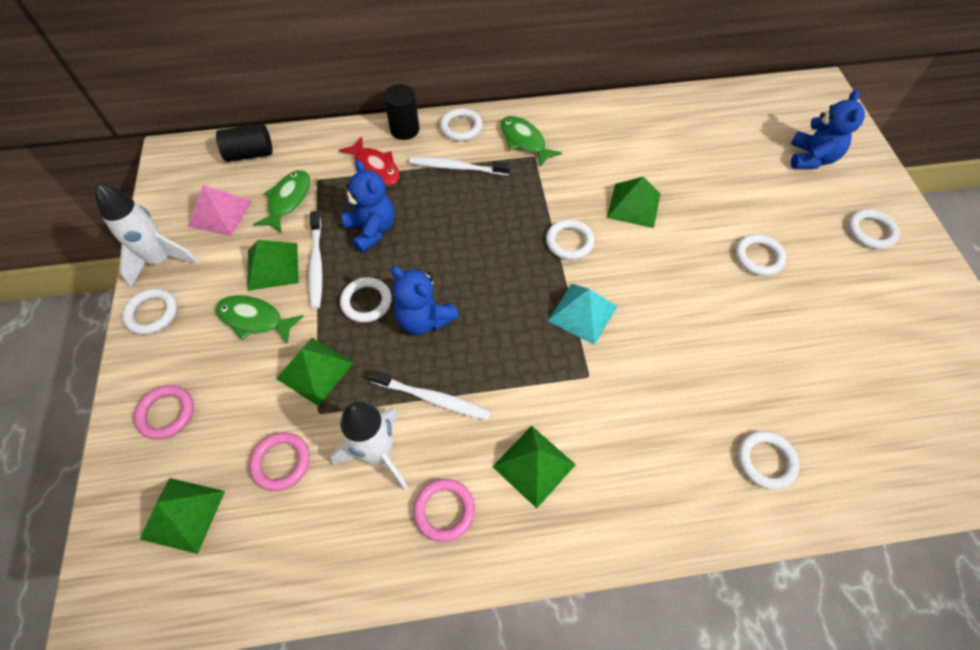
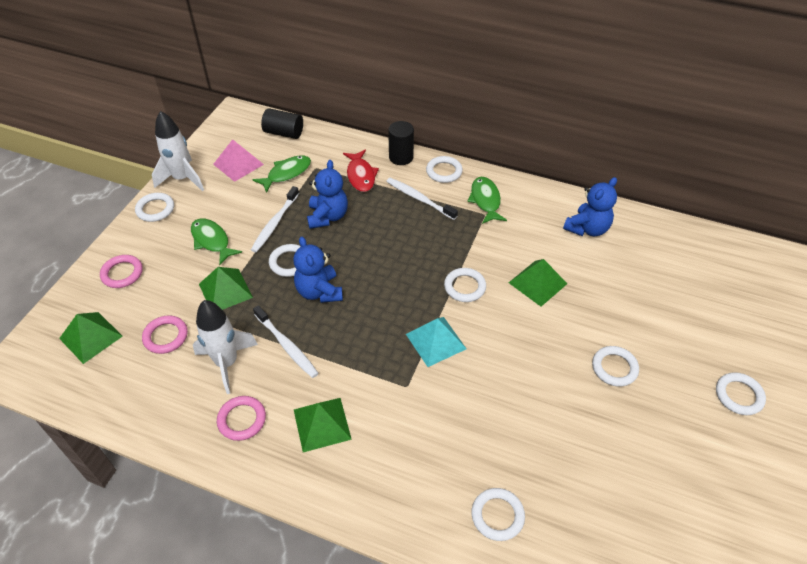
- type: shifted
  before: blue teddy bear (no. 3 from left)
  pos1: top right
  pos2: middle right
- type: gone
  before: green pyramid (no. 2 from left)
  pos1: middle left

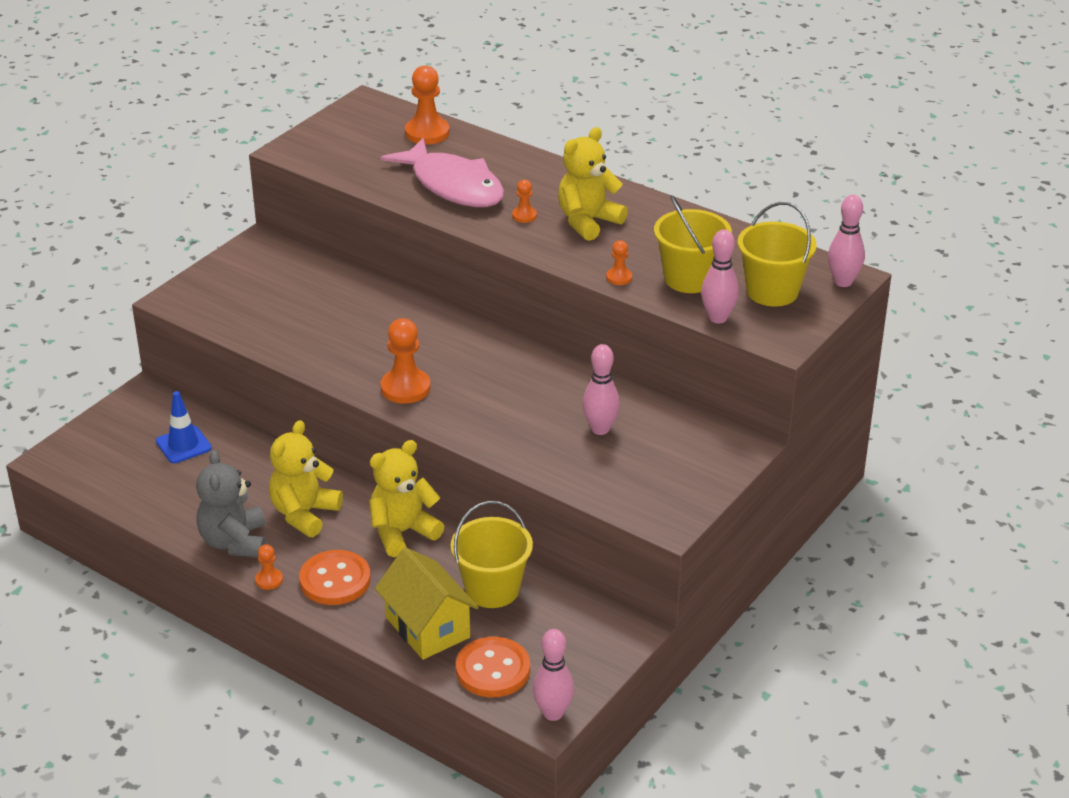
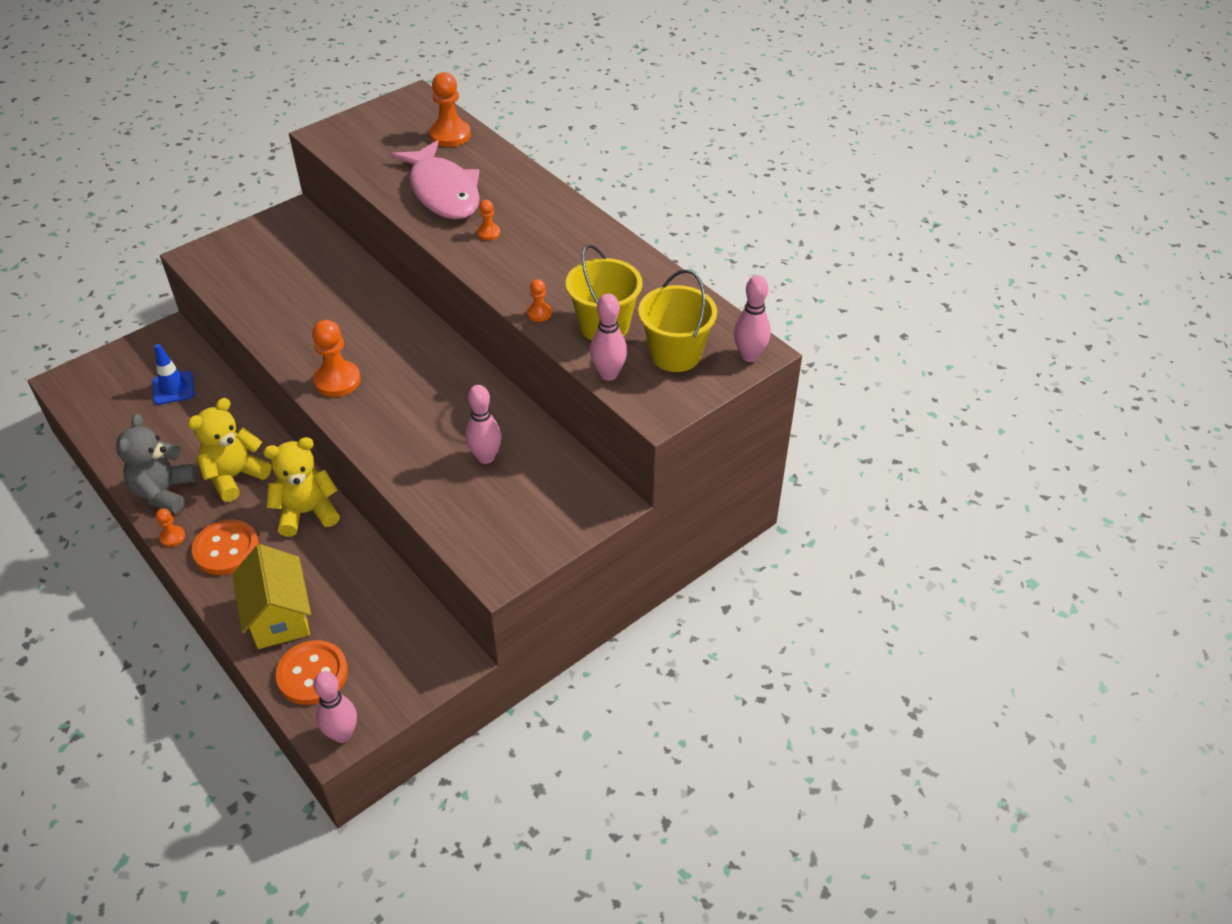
- type: gone
  before: yellow bucket (no. 1 from left)
  pos1: bottom centre
- type: gone
  before: yellow teddy bear (no. 3 from left)
  pos1: top centre

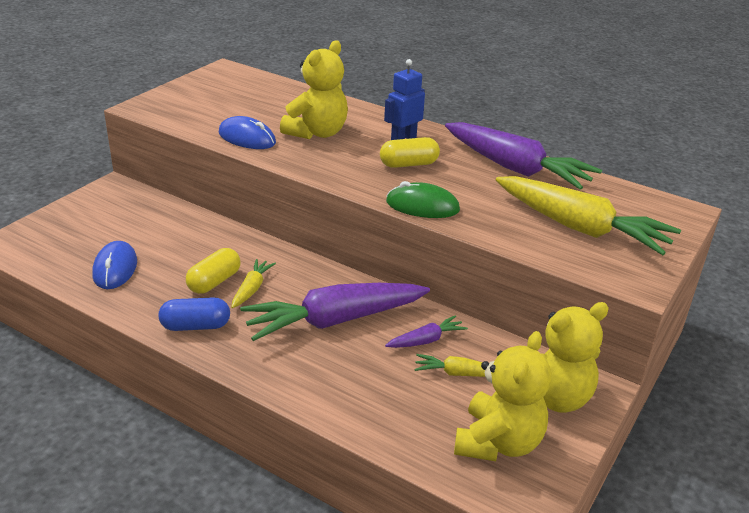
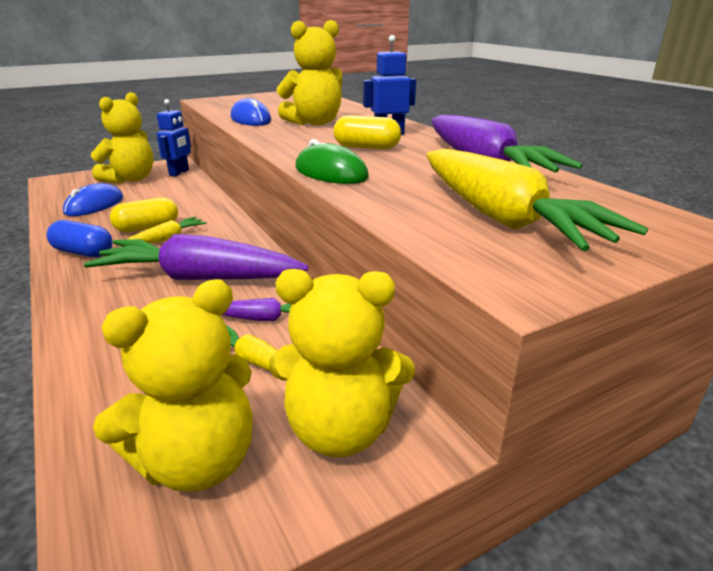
- type: new
  after: yellow teddy bear (no. 1 from left)
  pos2: top left
- type: new
  after: blue robot (no. 1 from left)
  pos2: top left

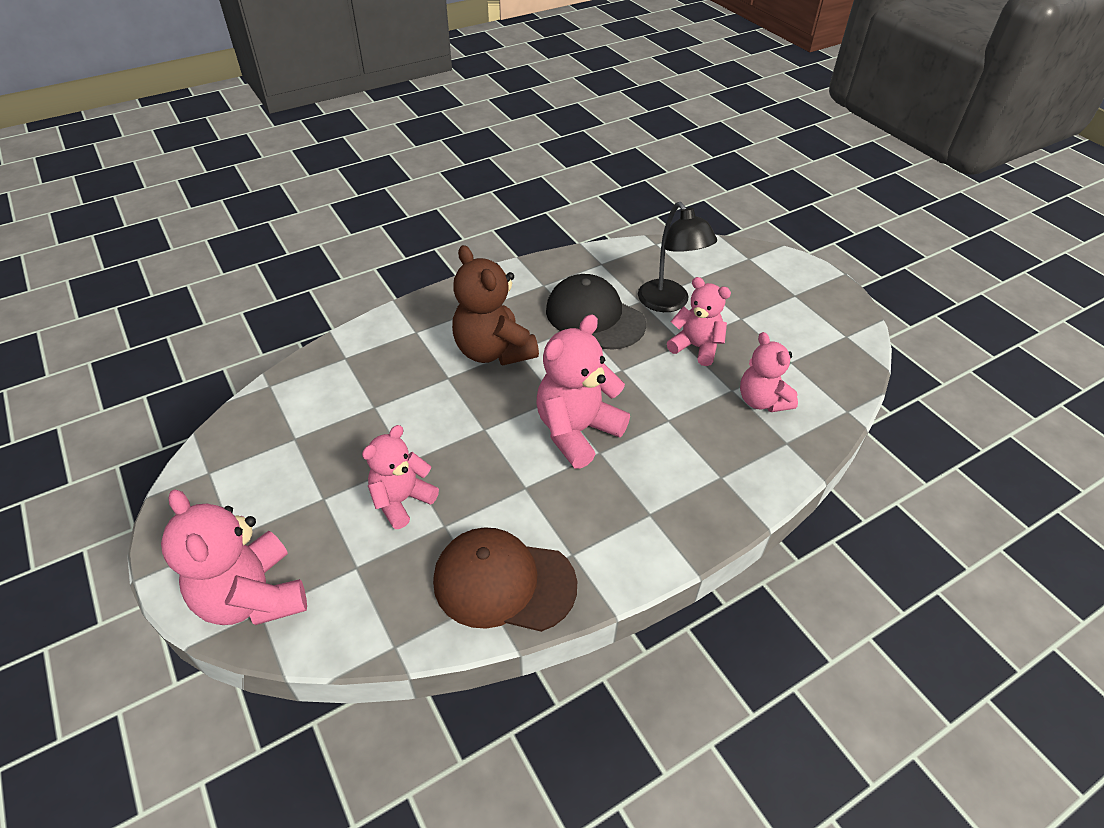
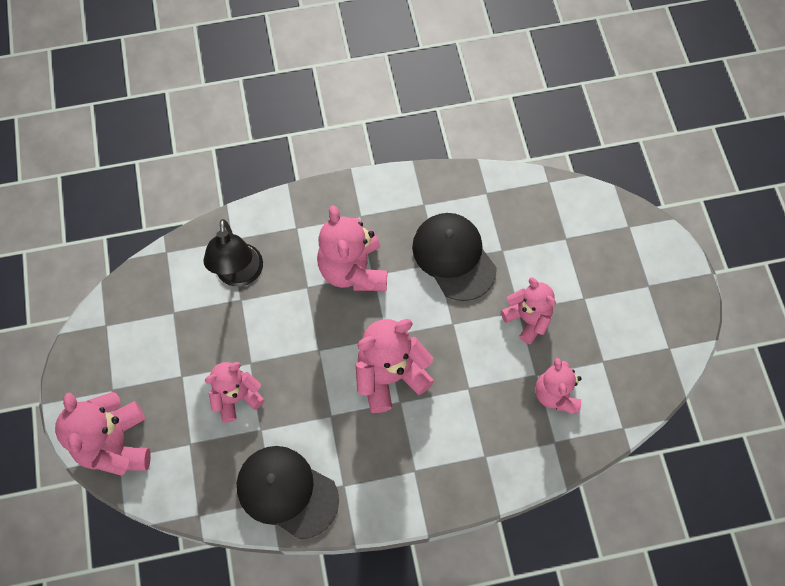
- type: shifted
  before: black lamp
  pos1: top centre
  pos2: middle left
- type: repainted
  before: brown cap
  after: black cap (no. 1 from left)
  pos1: bottom centre
  pos2: bottom centre
- type: repainted
  before: brown teddy bear
  after: pink teddy bear (no. 3 from left)
  pos1: centre
  pos2: centre

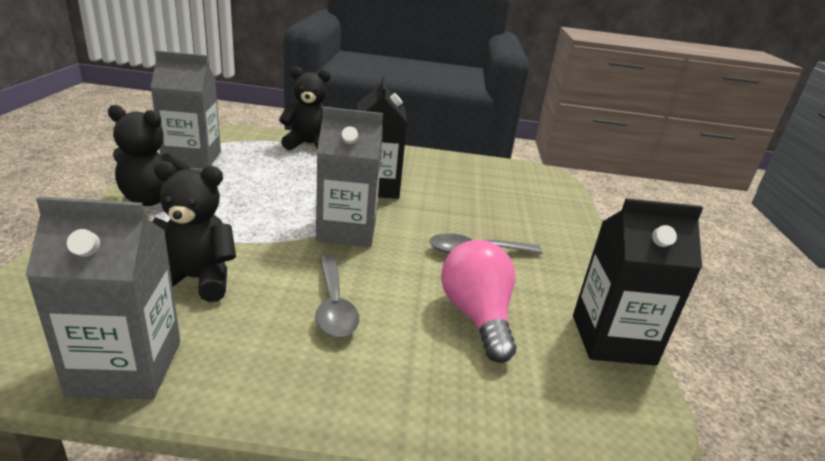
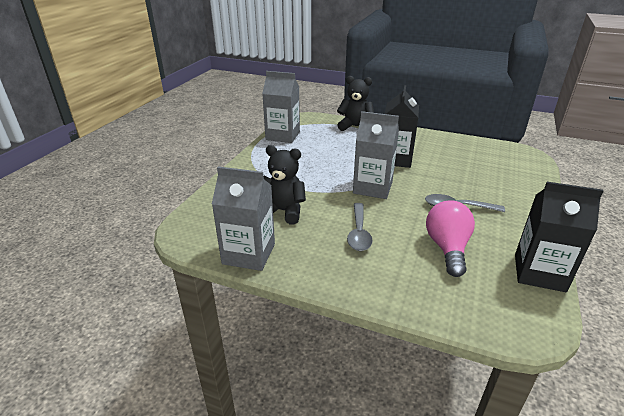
- type: gone
  before: black teddy bear (no. 1 from left)
  pos1: middle left

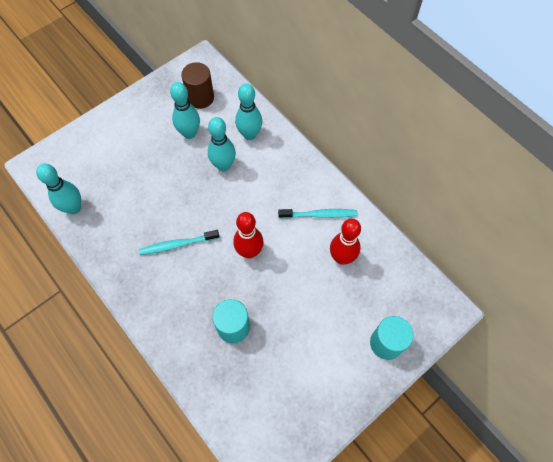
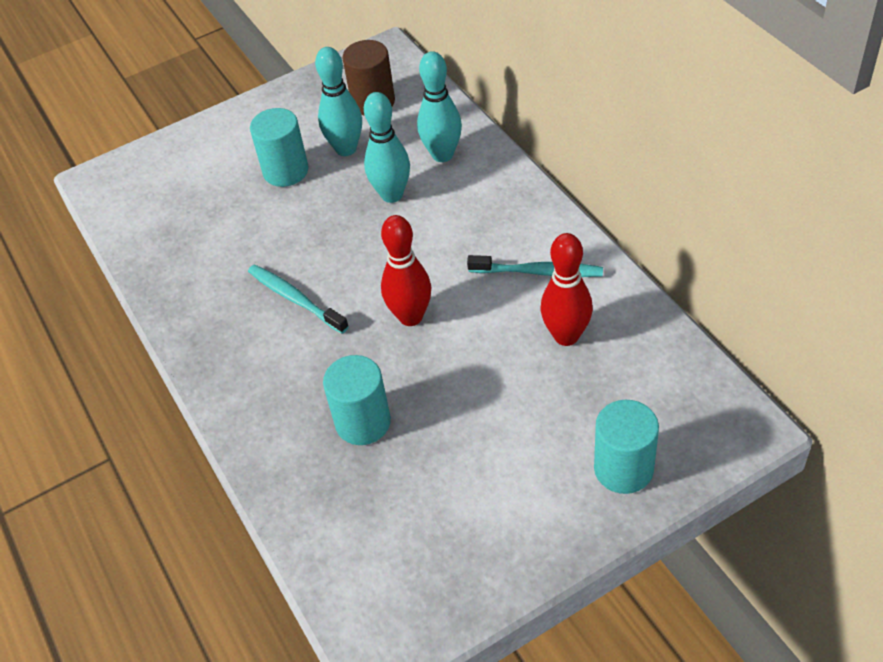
- type: rotated
  before: turquoise toothbrush (no. 1 from left)
  pos1: middle left
  pos2: centre
  turn: 45
- type: new
  after: turquoise cylinder (no. 1 from left)
  pos2: top left
- type: gone
  before: turquoise bowling pin (no. 1 from left)
  pos1: middle left

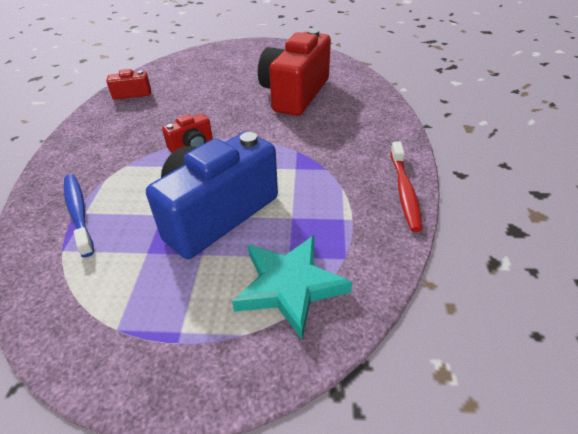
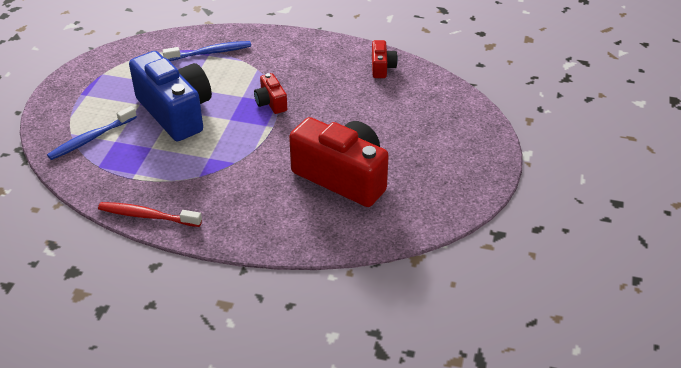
- type: swapped
  before: turquoise star
  after: blue toothbrush (no. 1 from left)
  pos1: centre
  pos2: middle left

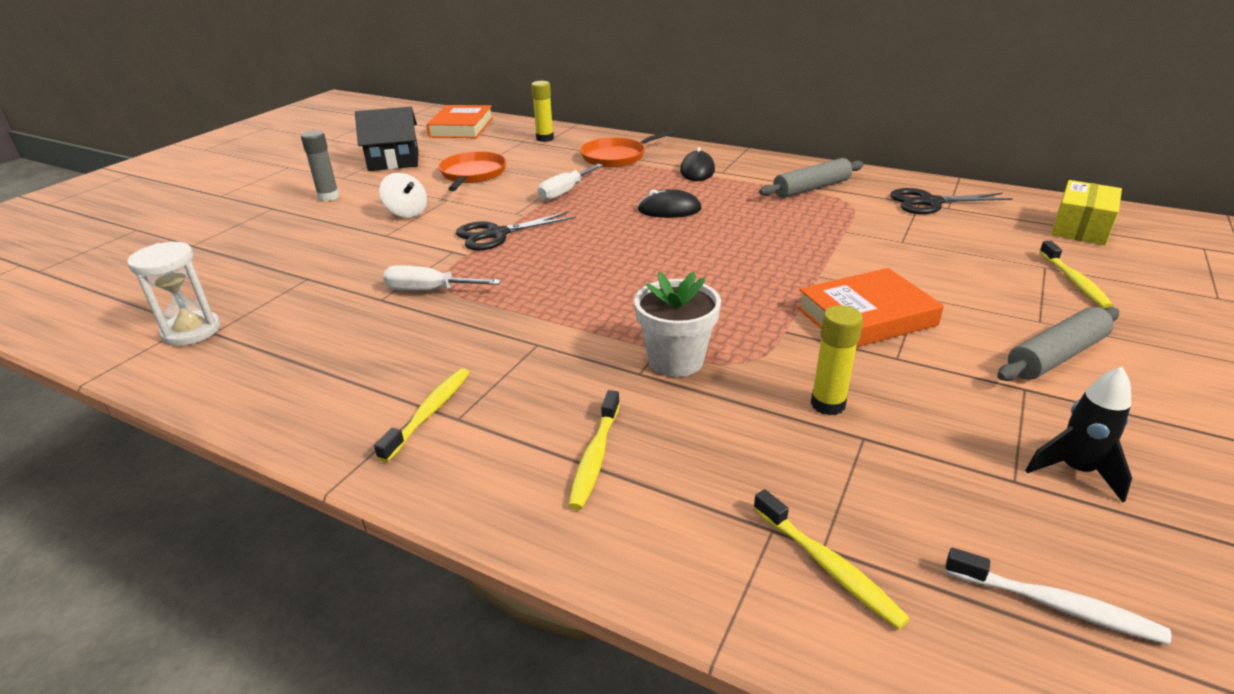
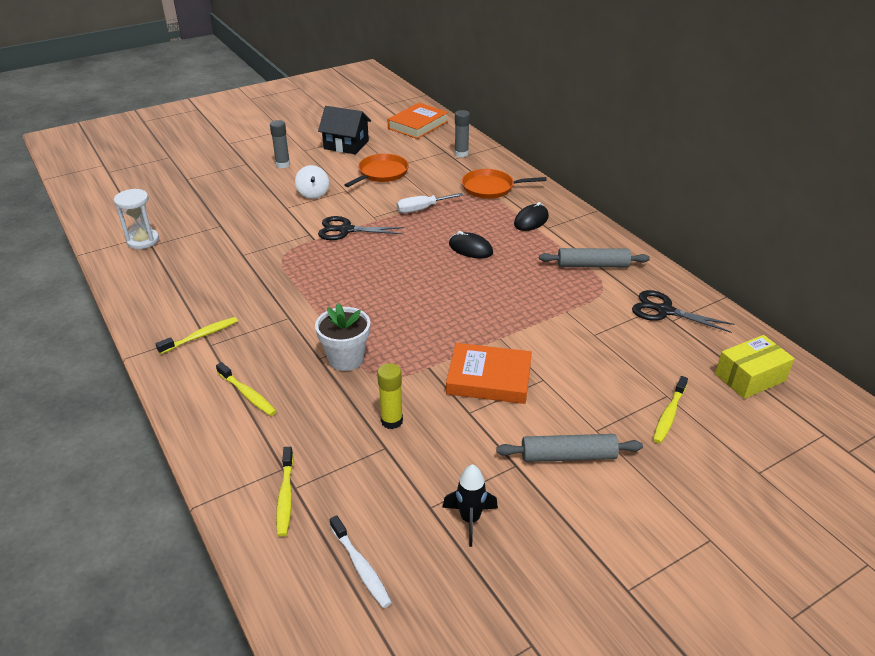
- type: rotated
  before: yellow toothbrush (no. 2 from left)
  pos1: centre
  pos2: middle left
  turn: -90
- type: repainted
  before: yellow glue stick (no. 1 from left)
  after: grey glue stick (no. 2 from left)
  pos1: top centre
  pos2: top centre
- type: gone
  before: white screwdriver (no. 1 from left)
  pos1: centre

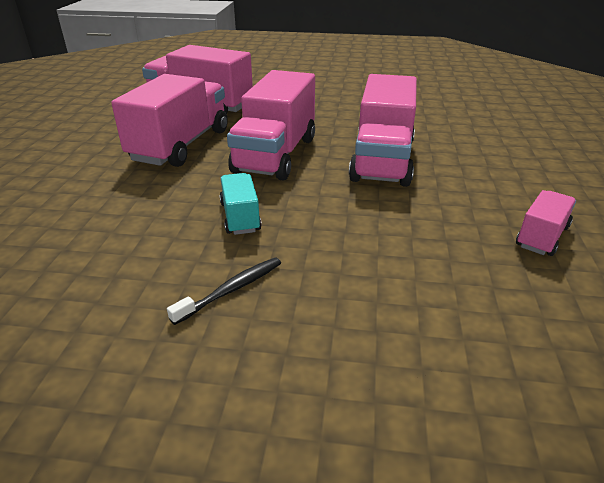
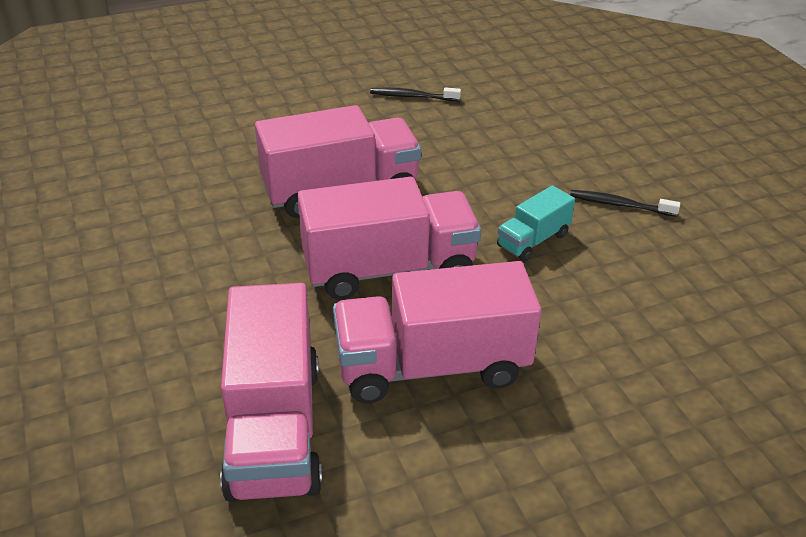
- type: swapped
  before: pink truck (no. 5 from left)
  after: black toothbrush (no. 1 from left)
  pos1: middle right
  pos2: top centre

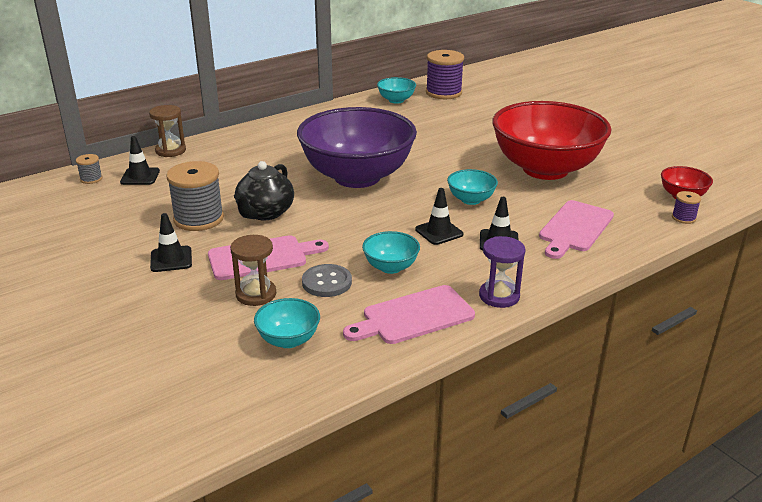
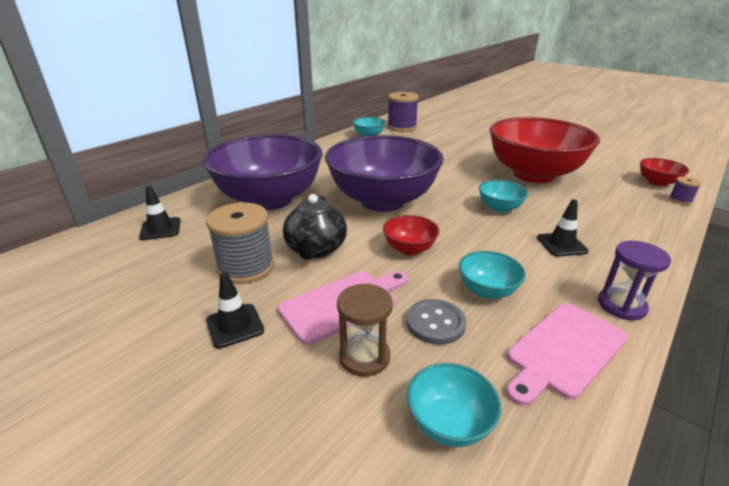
- type: new
  after: purple bowl (no. 1 from left)
  pos2: centre
- type: new
  after: red bowl (no. 1 from left)
  pos2: centre
- type: gone
  before: grey spool (no. 1 from left)
  pos1: middle left
- type: gone
  before: brown hourglass (no. 1 from left)
  pos1: top left
- type: gone
  before: black traffic cone (no. 3 from left)
  pos1: centre
- type: gone
  before: pink cutting board (no. 3 from left)
  pos1: middle right

